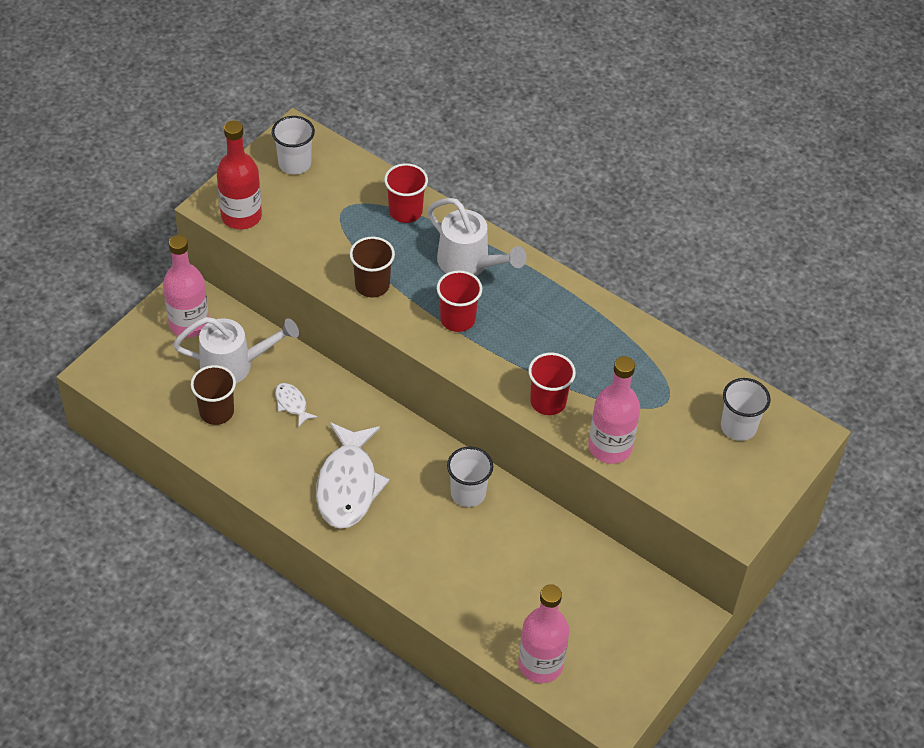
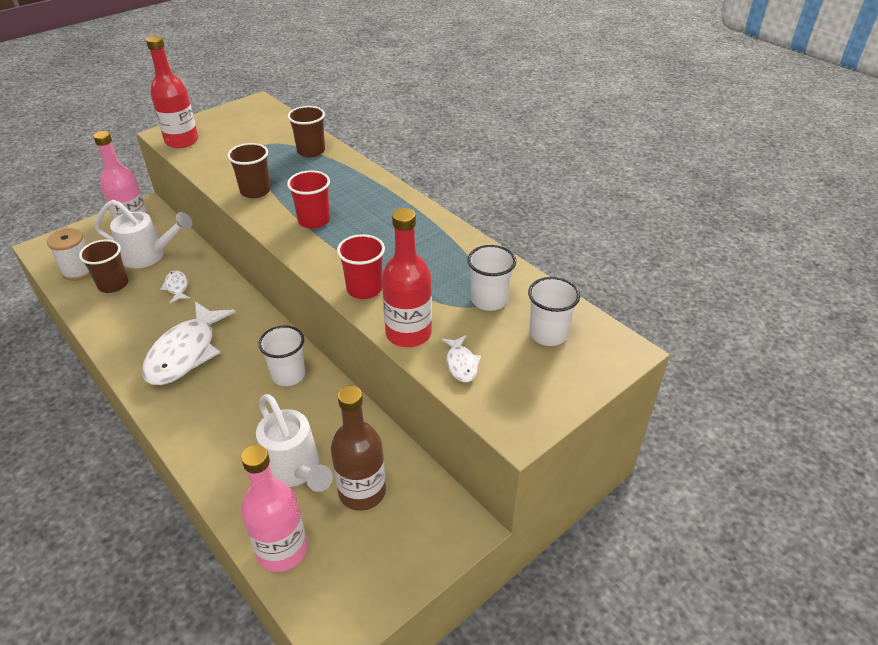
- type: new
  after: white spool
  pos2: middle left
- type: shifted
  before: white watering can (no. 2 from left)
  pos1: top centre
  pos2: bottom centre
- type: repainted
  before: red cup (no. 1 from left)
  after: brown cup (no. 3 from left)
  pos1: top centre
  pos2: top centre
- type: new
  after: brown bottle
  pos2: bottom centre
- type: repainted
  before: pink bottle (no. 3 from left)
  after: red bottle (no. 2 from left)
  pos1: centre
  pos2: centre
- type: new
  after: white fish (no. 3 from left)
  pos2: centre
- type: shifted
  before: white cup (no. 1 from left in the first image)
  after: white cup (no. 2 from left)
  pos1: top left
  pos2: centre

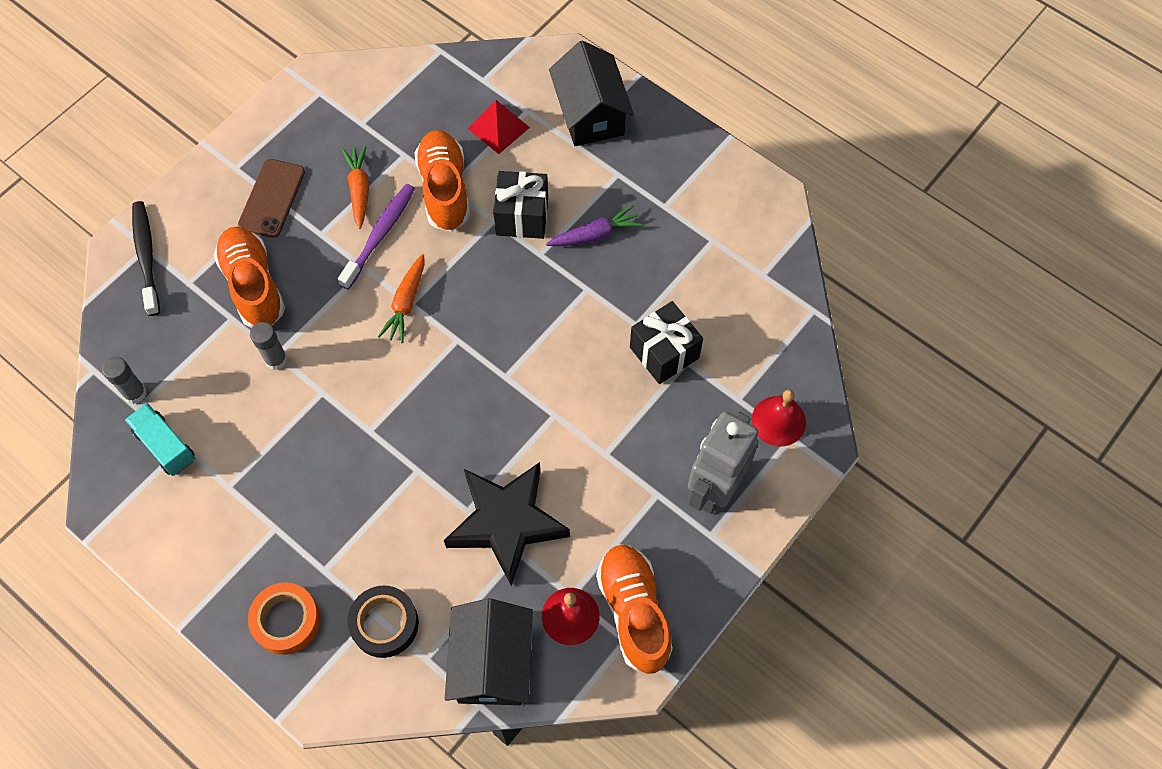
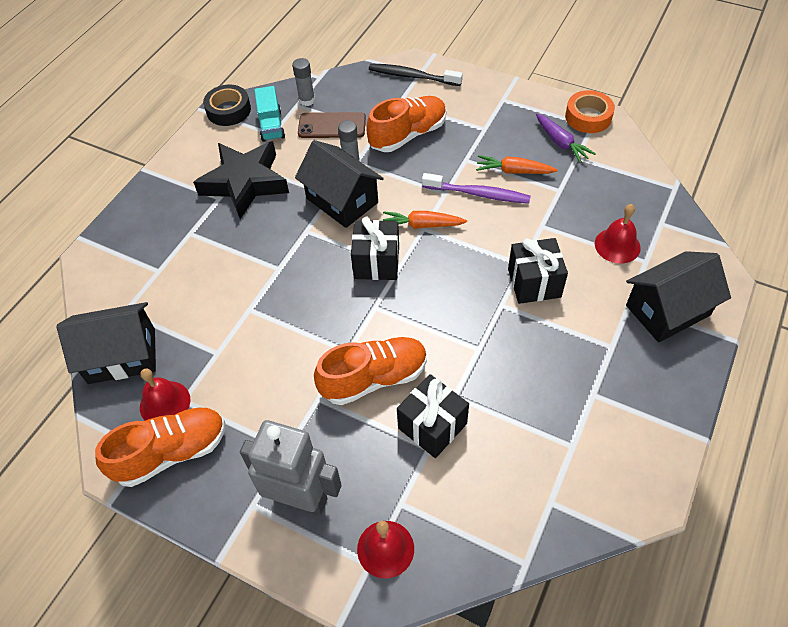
- type: shifted
  before: black star
  pos1: bottom centre
  pos2: top left
- type: shifted
  before: black tape
  pos1: bottom left
  pos2: top left
- type: rotated
  before: turquoise truck
  pos1: middle left
  pos2: top centre
  turn: 135
- type: new
  after: black house (no. 2 from left)
  pos2: top centre
- type: shifted
  before: brown phone
  pos1: top left
  pos2: top centre
- type: shifted
  before: orange shoe (no. 2 from left)
  pos1: top centre
  pos2: centre
- type: new
  after: black gift (no. 1 from left)
  pos2: centre
- type: rotated
  before: black toothbrush
  pos1: middle left
  pos2: top centre
  turn: -135
- type: rotated
  before: orange carrot (no. 1 from left in the first image)
  pos1: top left
  pos2: top centre
  turn: -150
- type: shifted
  before: purple carrot
  pos1: top centre
  pos2: top right
- type: shifted
  before: orange tape
  pos1: bottom left
  pos2: top right
- type: swapped
  before: red pyramid
  after: red bell (no. 3 from left)
  pos1: top centre
  pos2: middle right

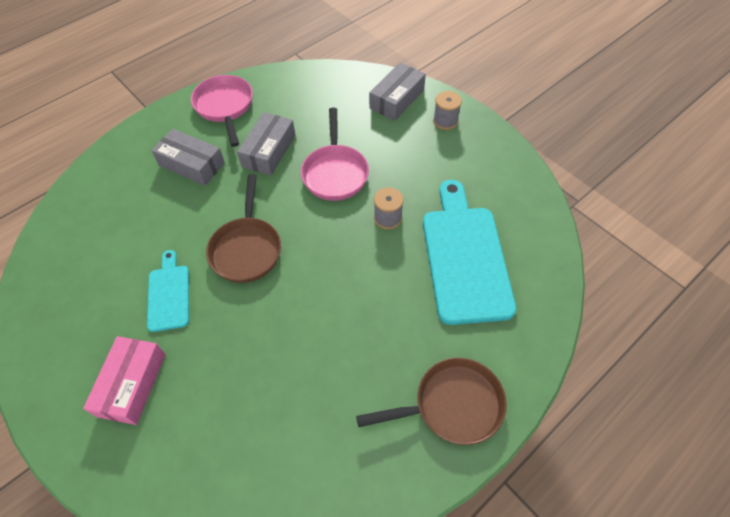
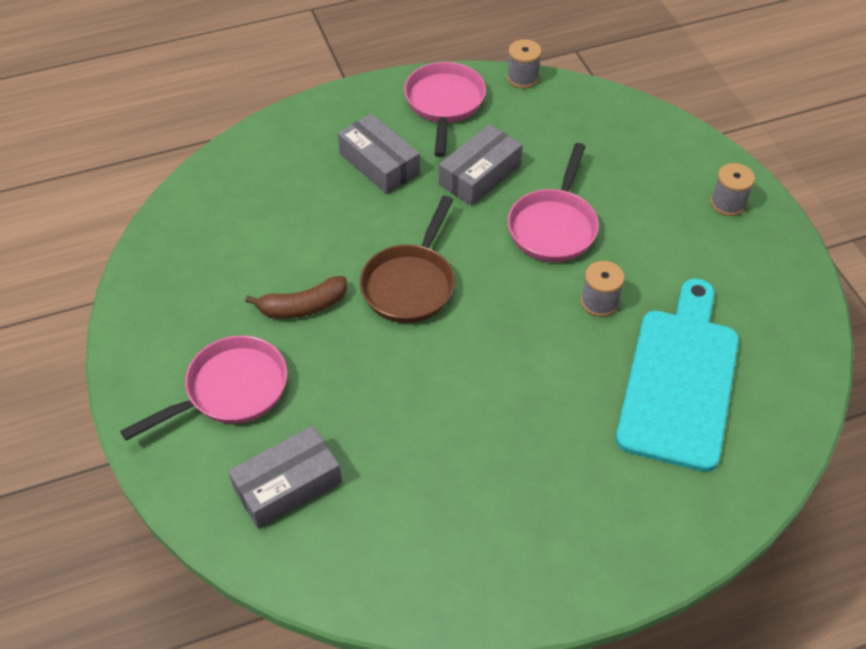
- type: swapped
  before: pink box
  after: pink pan (no. 1 from left)
  pos1: bottom left
  pos2: middle left
- type: shifted
  before: grey box (no. 3 from left in the first image)
  after: grey box (no. 1 from left)
  pos1: top centre
  pos2: bottom left
- type: swapped
  before: turquoise cutting board (no. 1 from left)
  after: brown banana
  pos1: middle left
  pos2: centre
- type: new
  after: grey spool (no. 1 from left)
  pos2: top centre
- type: gone
  before: brown pan (no. 2 from left)
  pos1: bottom centre

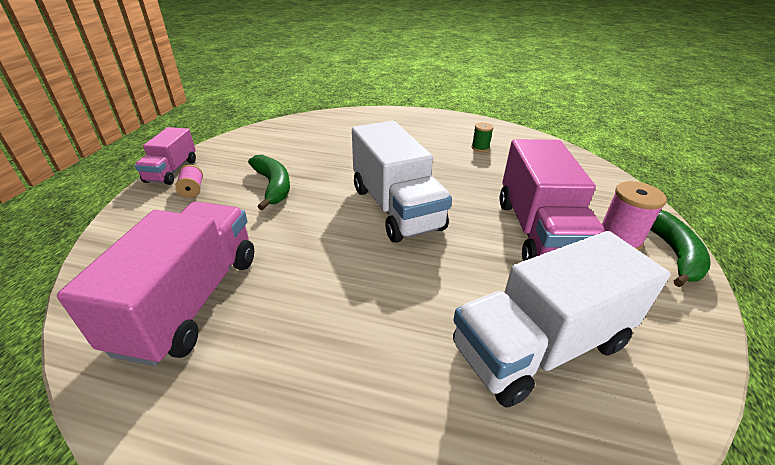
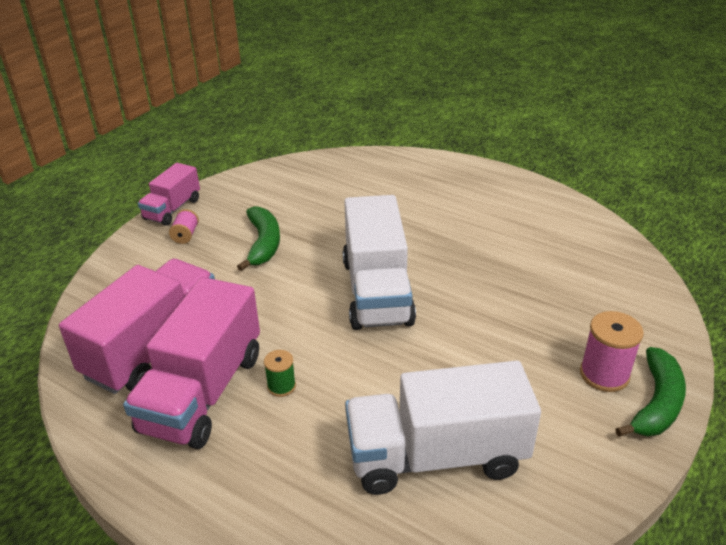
- type: shifted
  before: pink truck (no. 3 from left)
  pos1: middle right
  pos2: middle left
- type: shifted
  before: green spool
  pos1: top centre
  pos2: bottom centre

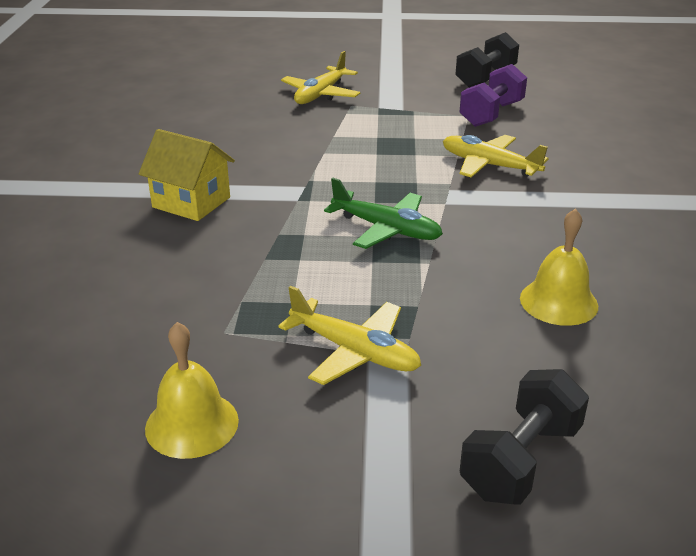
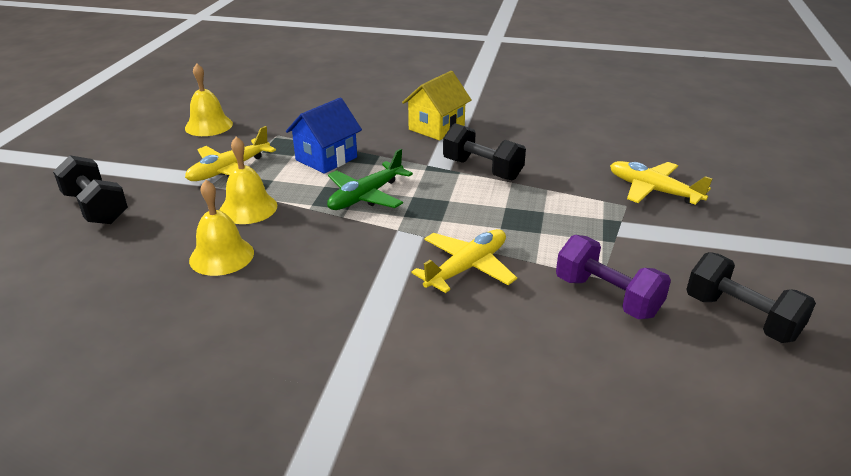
- type: new
  after: yellow bell (no. 3 from left)
  pos2: middle left
- type: new
  after: blue house
  pos2: top centre
- type: new
  after: black dumbbell (no. 2 from left)
  pos2: top centre

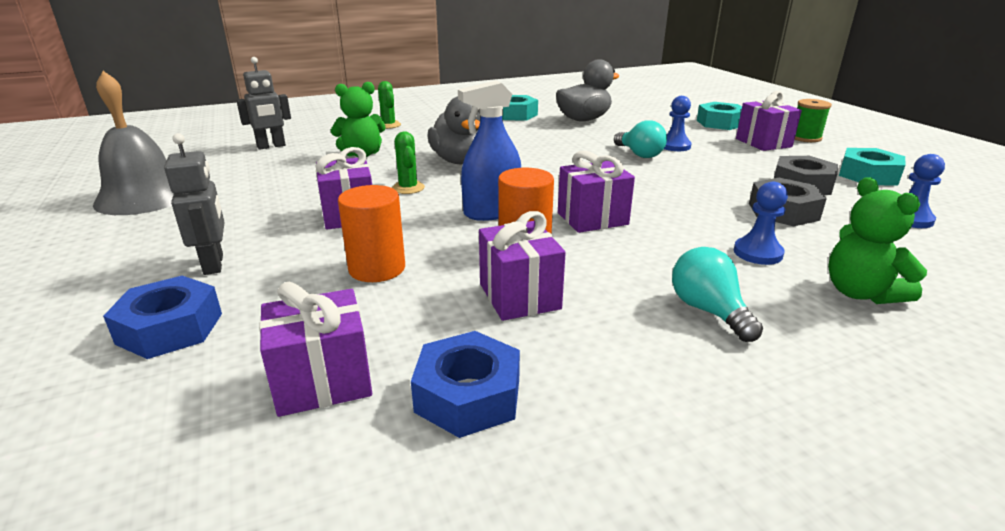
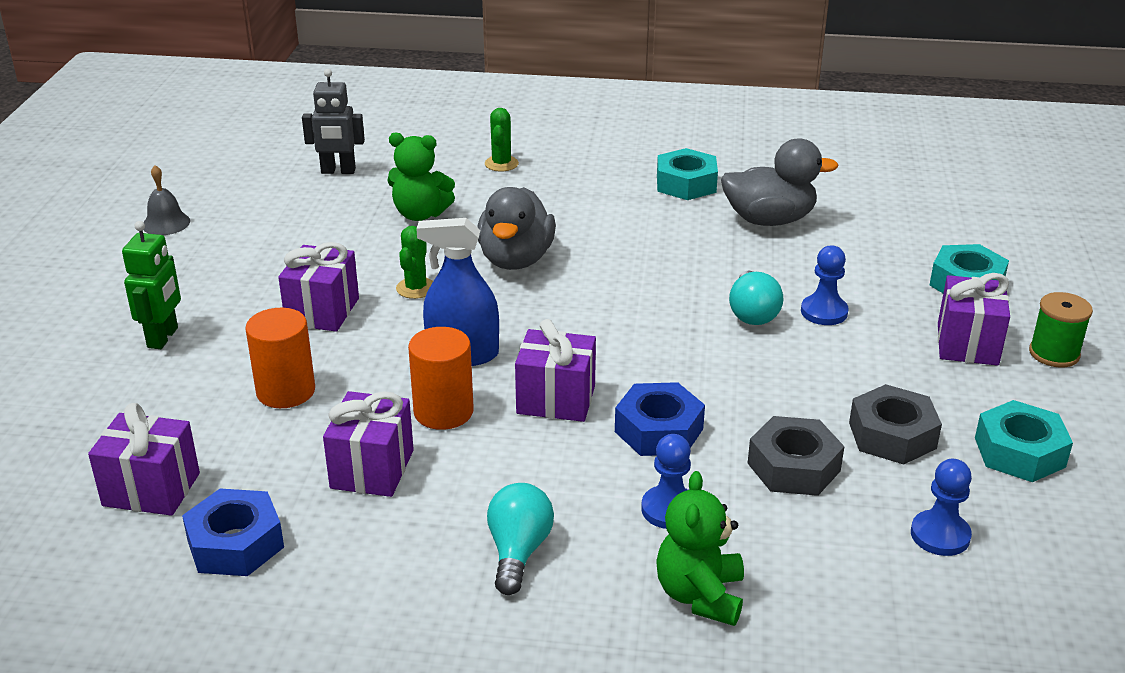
- type: repainted
  before: grey robot (no. 1 from left)
  after: green robot
  pos1: middle left
  pos2: middle left
- type: scaled
  before: grey bell
  pos1: top left
  pos2: top left
  scale: 0.49
- type: shifted
  before: blue nut (no. 1 from left in the first image)
  after: blue nut (no. 2 from left)
  pos1: middle left
  pos2: centre

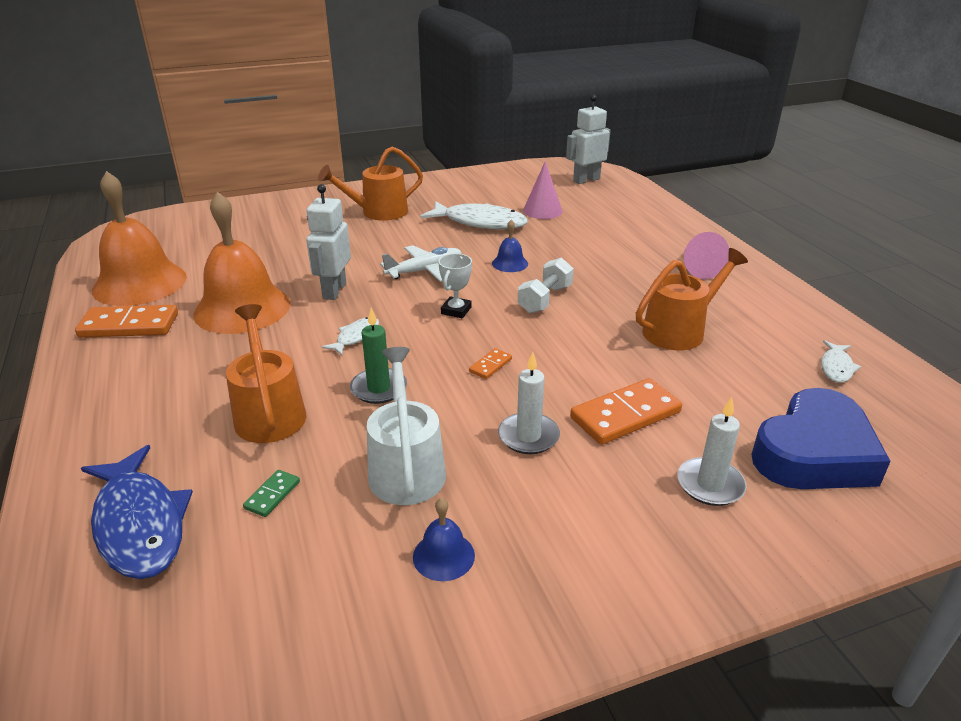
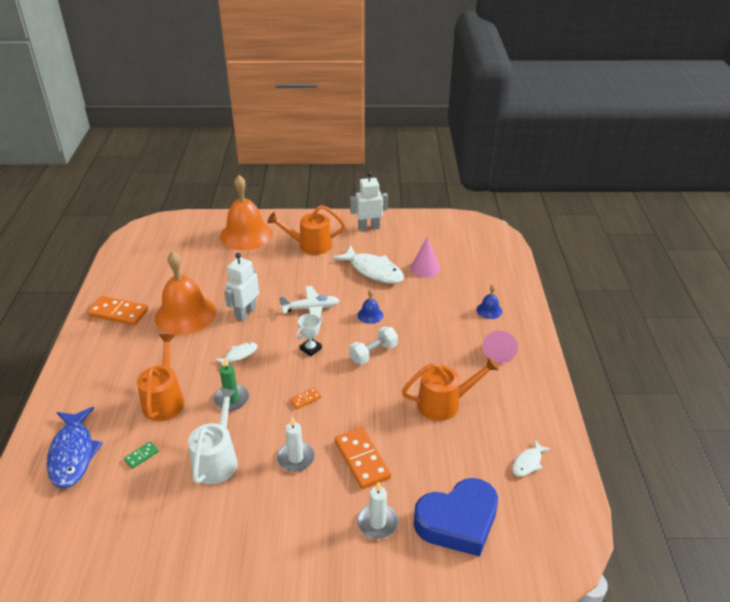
- type: shifted
  before: orange bell (no. 1 from left in the first image)
  after: orange bell (no. 2 from left)
  pos1: top left
  pos2: centre
- type: rotated
  before: orange domino (no. 3 from left)
  pos1: centre
  pos2: bottom centre
  turn: 75
- type: shifted
  before: white robot (no. 2 from left)
  pos1: top centre
  pos2: centre
- type: shifted
  before: blue bell (no. 1 from left in the first image)
  after: blue bell (no. 2 from left)
  pos1: bottom centre
  pos2: middle right

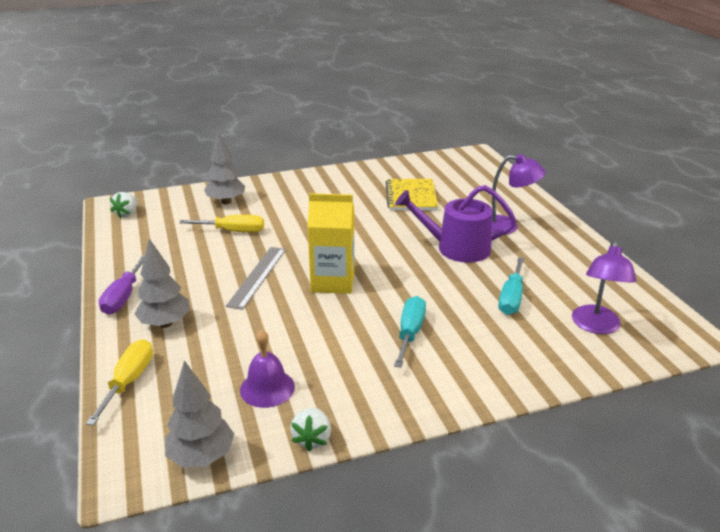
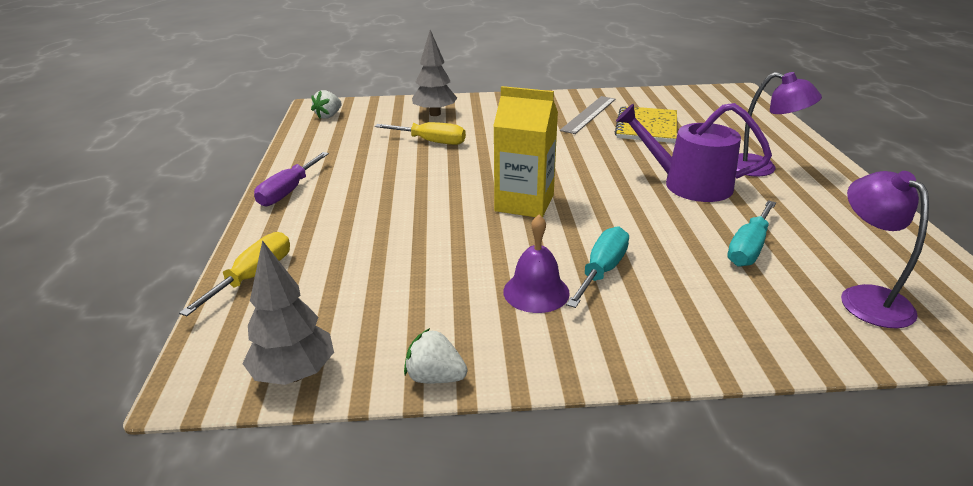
- type: rotated
  before: white strawberry (no. 2 from left)
  pos1: bottom centre
  pos2: bottom centre
  turn: 90
- type: shifted
  before: purple bell
  pos1: bottom centre
  pos2: centre
- type: shifted
  before: grey ruler
  pos1: centre
  pos2: top centre
- type: rotated
  before: purple lamp (no. 2 from left)
  pos1: middle right
  pos2: middle right
  turn: 135
- type: gone
  before: grey tree (no. 1 from left)
  pos1: middle left

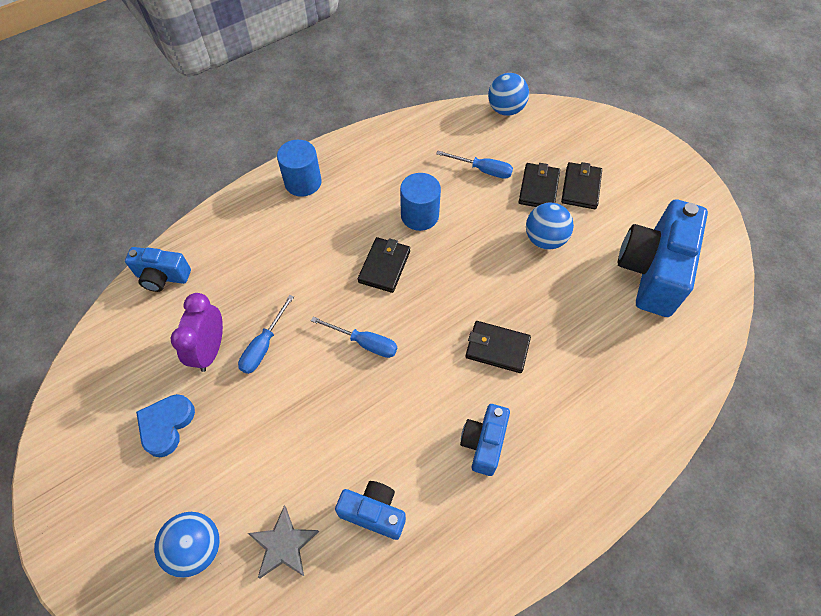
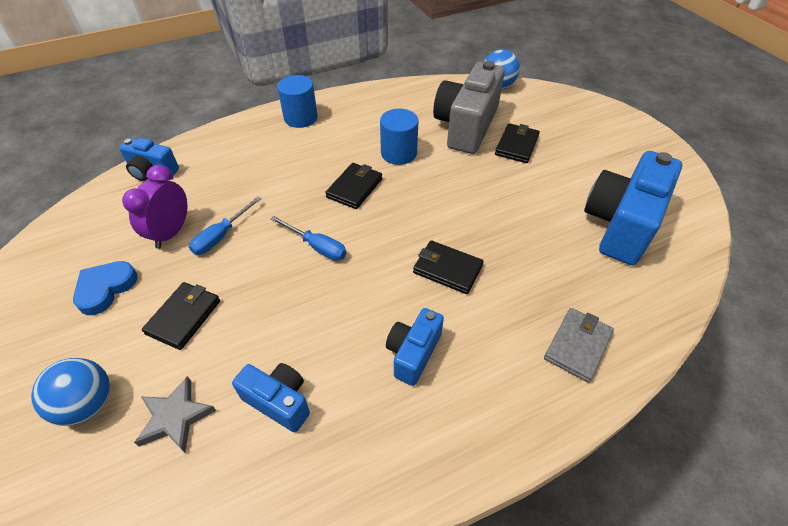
- type: shifted
  before: black wallet (no. 4 from left in the first image)
  after: black wallet (no. 1 from left)
  pos1: top right
  pos2: middle left
- type: swapped
  before: blue screwdriver (no. 3 from left)
  after: grey camera
  pos1: top centre
  pos2: top centre
- type: new
  after: grey wallet
  pos2: middle right
- type: gone
  before: blue ball (no. 3 from left)
  pos1: middle right

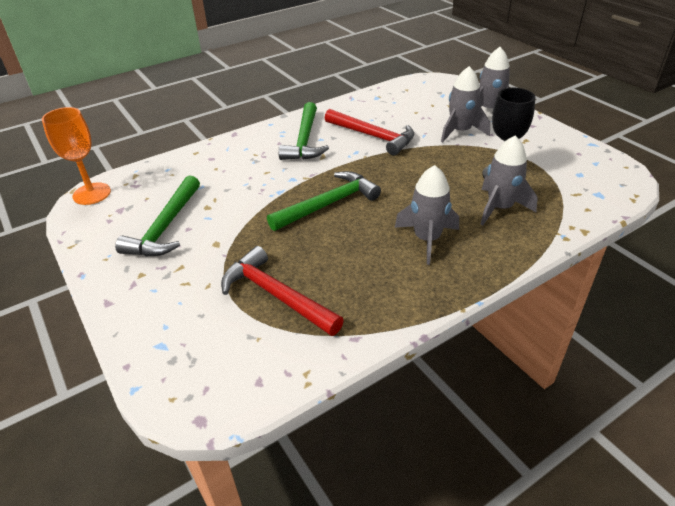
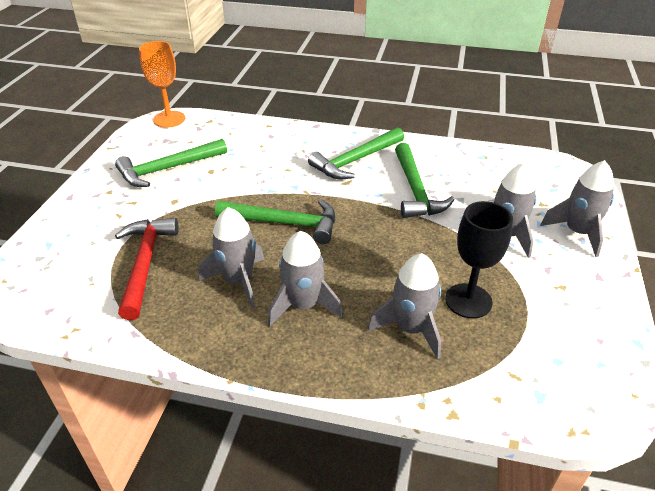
- type: new
  after: grey rocket (no. 1 from left)
  pos2: centre
- type: repainted
  before: red hammer (no. 2 from left)
  after: green hammer (no. 4 from left)
  pos1: top centre
  pos2: centre

